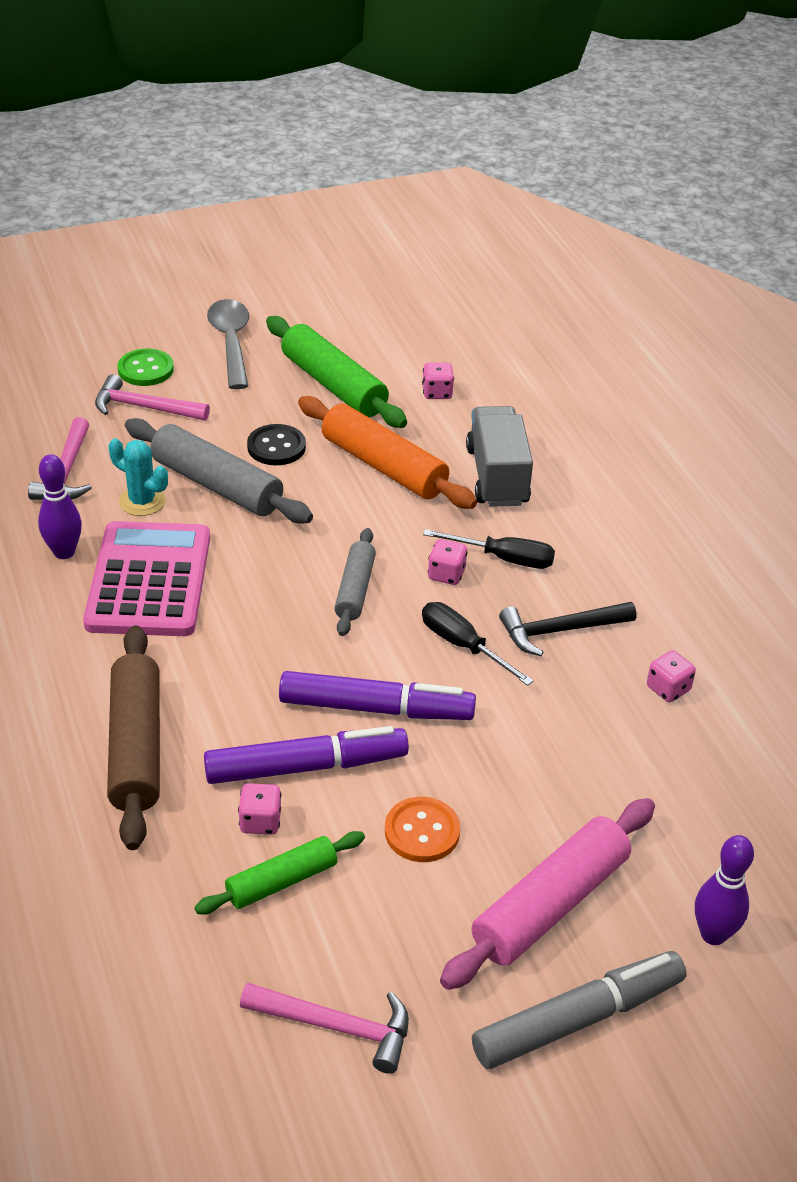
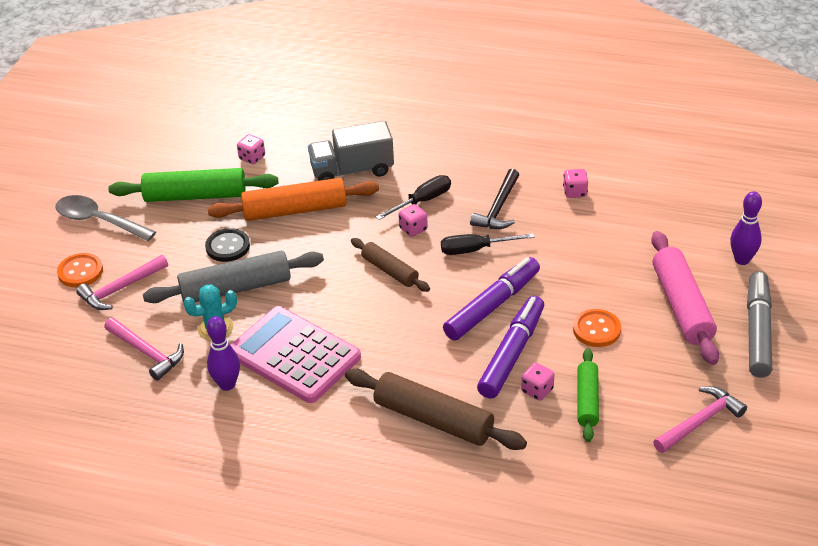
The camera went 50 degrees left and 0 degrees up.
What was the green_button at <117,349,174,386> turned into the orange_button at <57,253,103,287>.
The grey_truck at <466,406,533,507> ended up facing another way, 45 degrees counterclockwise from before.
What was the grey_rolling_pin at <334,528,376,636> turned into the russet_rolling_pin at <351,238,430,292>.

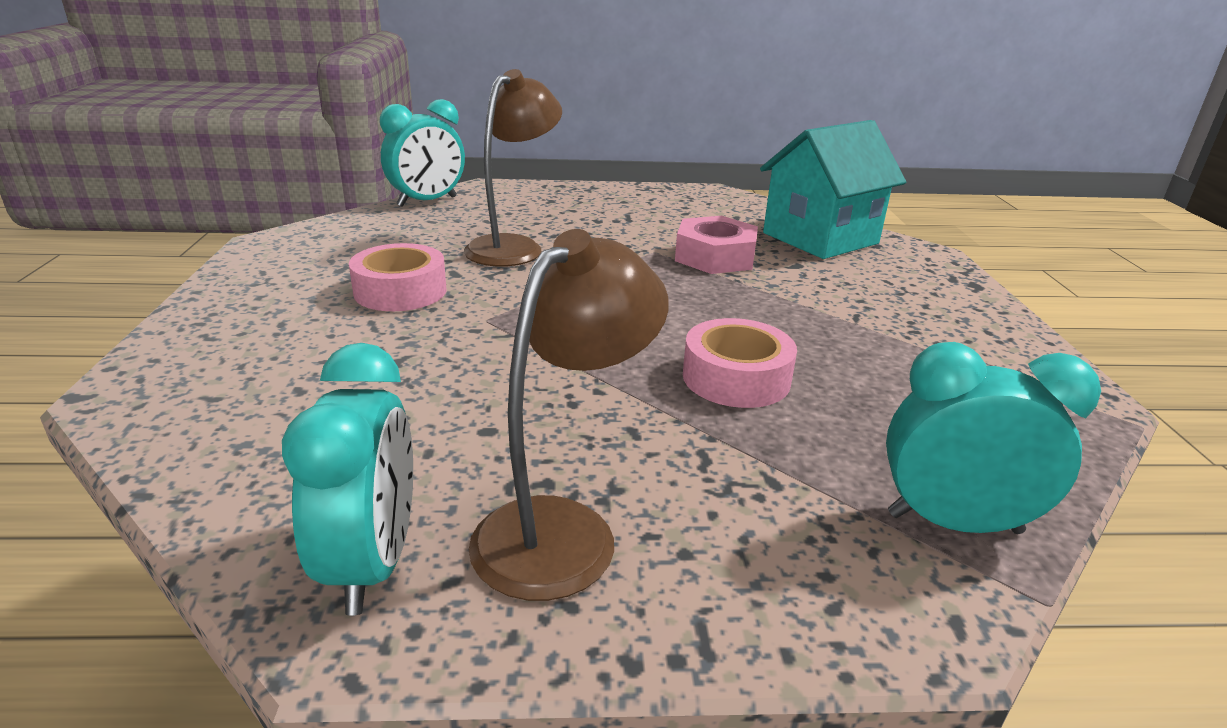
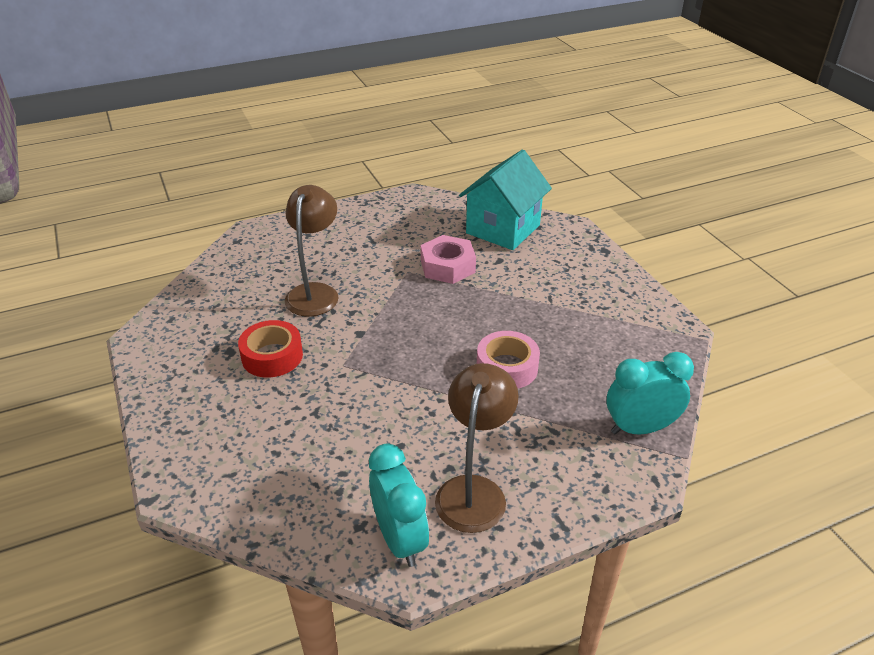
The camera went 20 degrees left and 10 degrees up.
The second view lost the teal_alarm_clock at <380,99,465,207>.
What was the pink_tape at <349,243,447,311> turned into the crimson_tape at <238,320,303,378>.

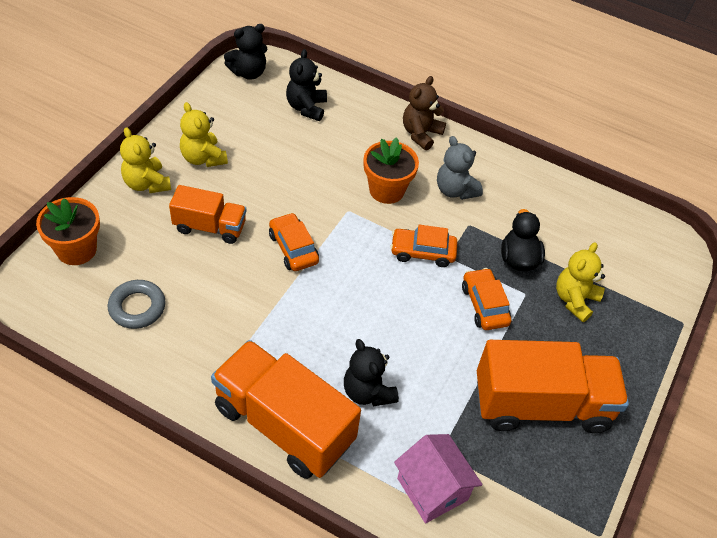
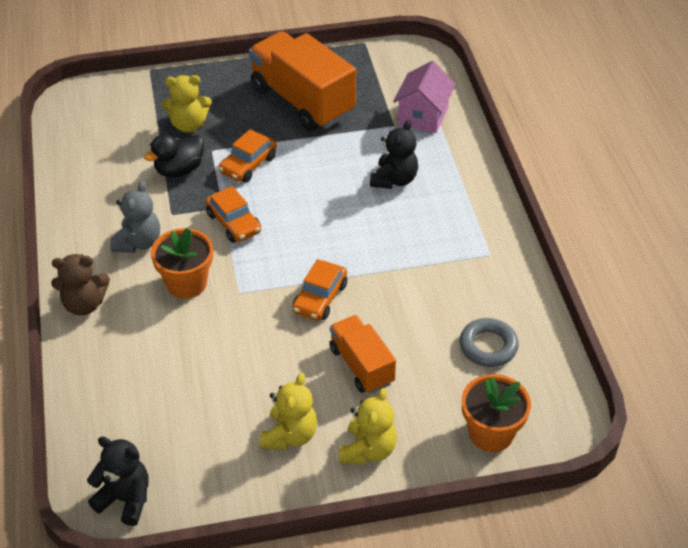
The camera went 125 degrees left and 5 degrees down.
The second view lost the jet-black_stuffed_bear at <286,49,327,121>.
The second view lost the orange_truck at <211,340,361,479>.

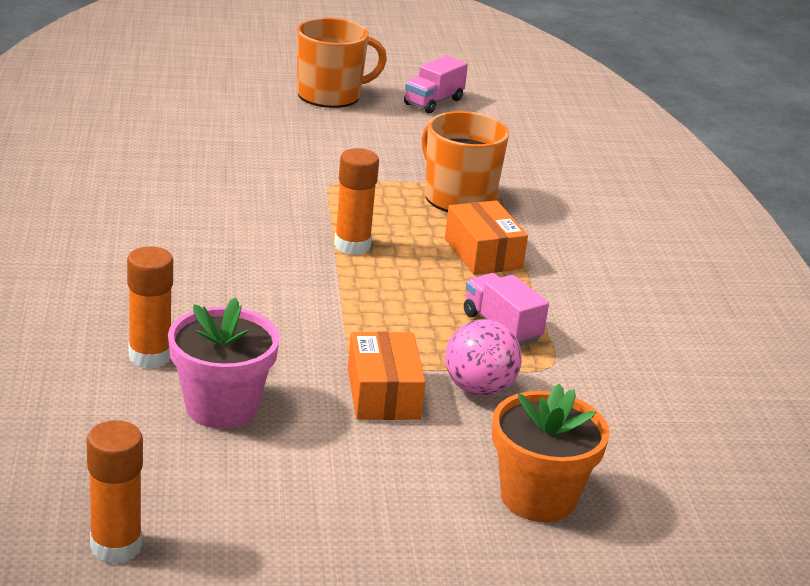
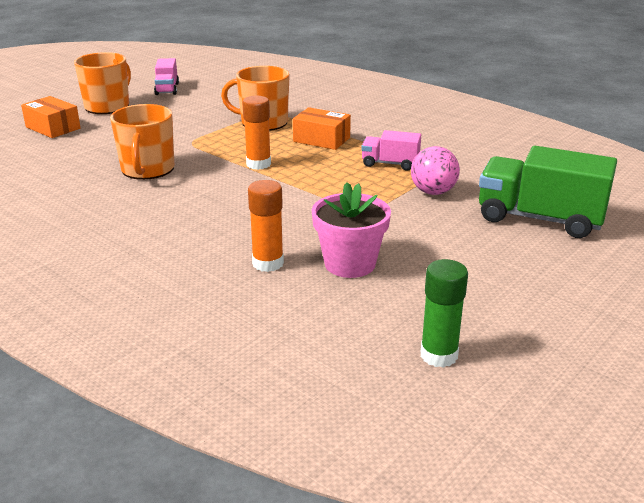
The camera went 40 degrees left and 0 degrees up.
The orange_package ended up elsewhere, having gone from <348,331,426,420> to <21,96,81,138>.
Where the orange_plant_pot stood at <492,384,610,522>, the green_truck came to stand at <479,146,617,238>.
What was the orange_stick_of_glue at <87,420,143,564> turned into the green_stick_of_glue at <421,259,468,368>.
The second view gained the orange_mug at <110,104,174,180>.

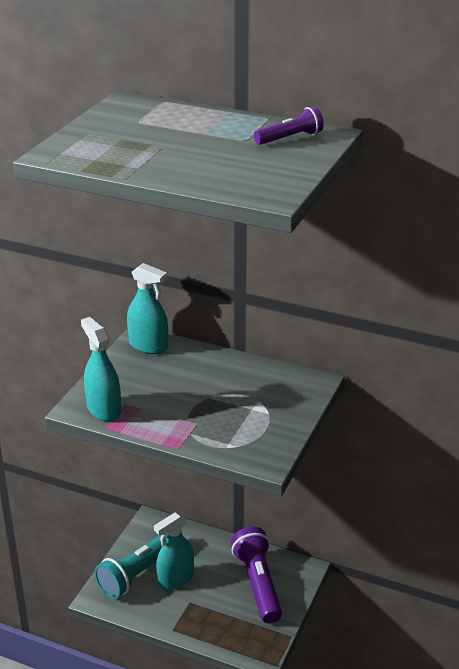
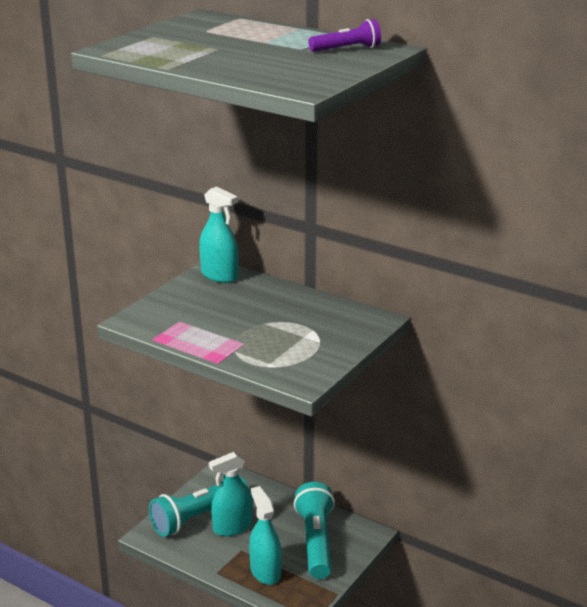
The camera went 10 degrees right and 5 degrees down.
The teal_sprayer ended up elsewhere, having gone from <81,317,121,422> to <249,486,282,585>.
What was the royal_purple_torch at <231,527,282,624> turned into the teal_torch at <294,482,335,579>.

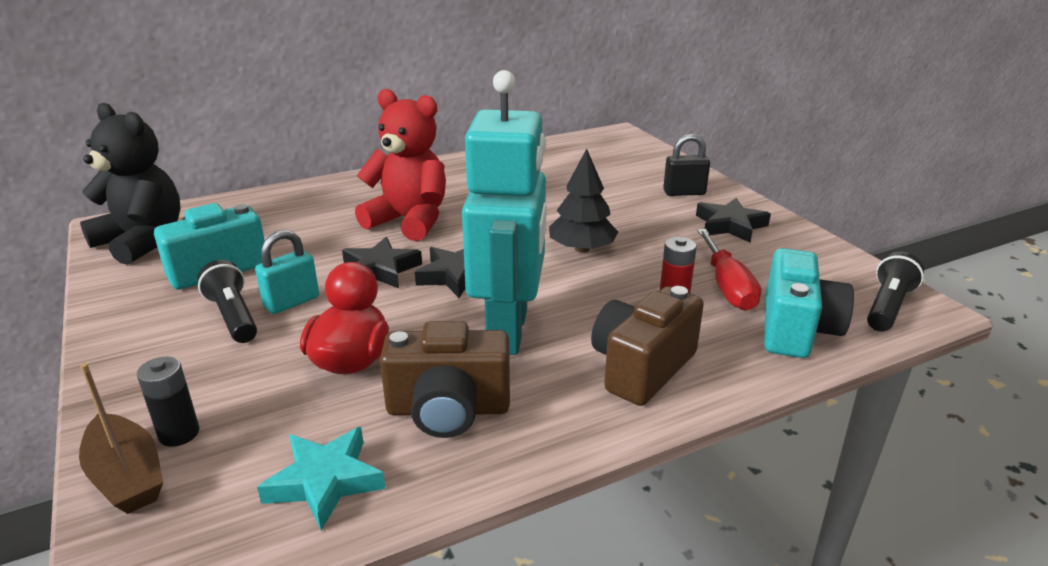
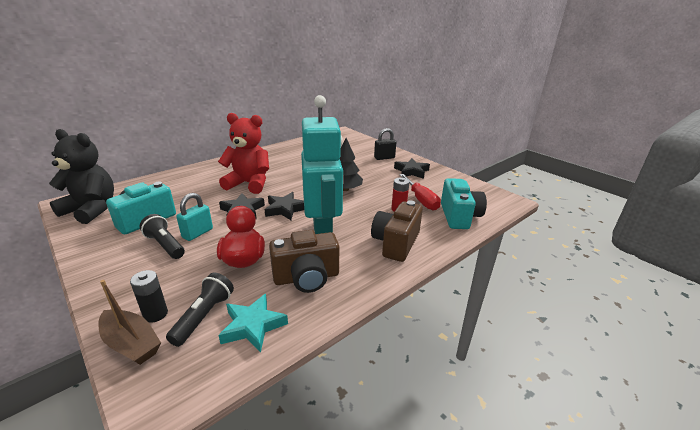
The camera went 15 degrees left and 0 degrees up.
The jet-black_torch ended up elsewhere, having gone from <867,252,924,332> to <166,273,234,347>.

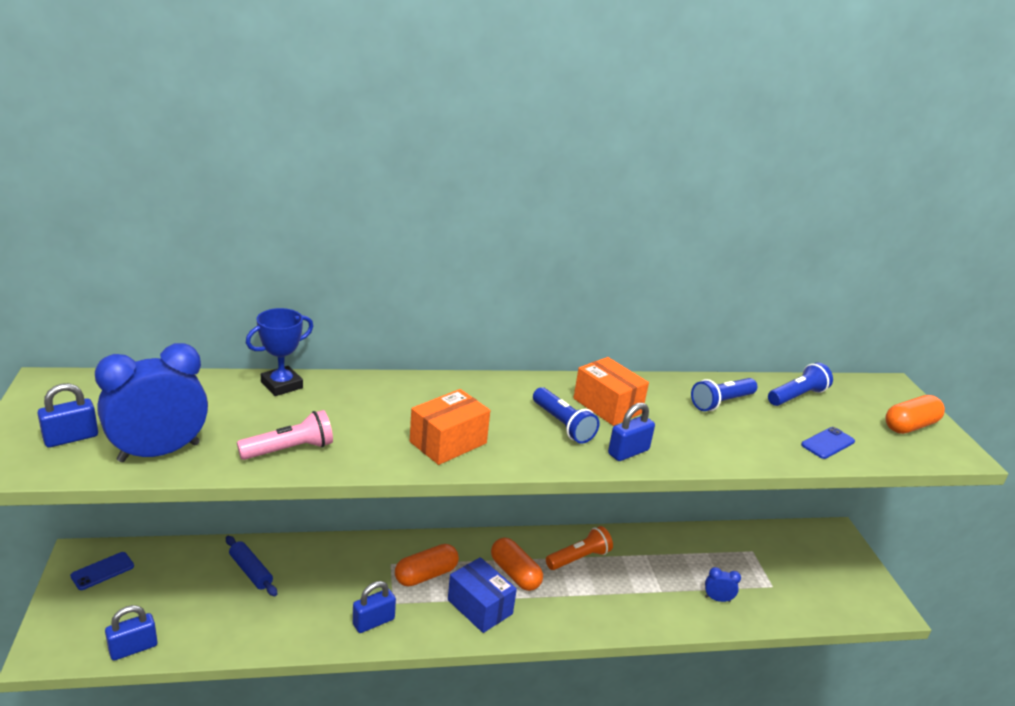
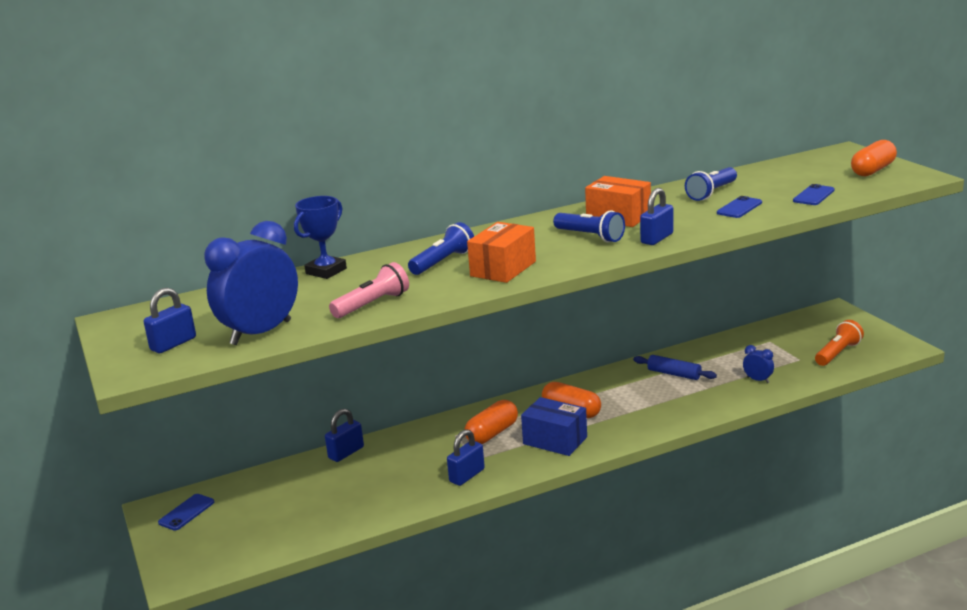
The camera went 10 degrees left and 5 degrees down.
The cobalt_torch ended up elsewhere, having gone from <768,362,833,406> to <408,222,474,275>.
The orange_torch ended up elsewhere, having gone from <546,526,613,570> to <815,320,864,366>.
The cobalt_rolling_pin ended up elsewhere, having gone from <226,536,277,596> to <633,355,717,380>.
The cobalt_alarm_clock at <705,567,741,602> ended up facing another way, 45 degrees clockwise from before.
The cobalt_small_lock ended up elsewhere, having gone from <105,605,158,661> to <325,409,364,462>.
The second view gained the cobalt_phone at <717,196,762,218>.

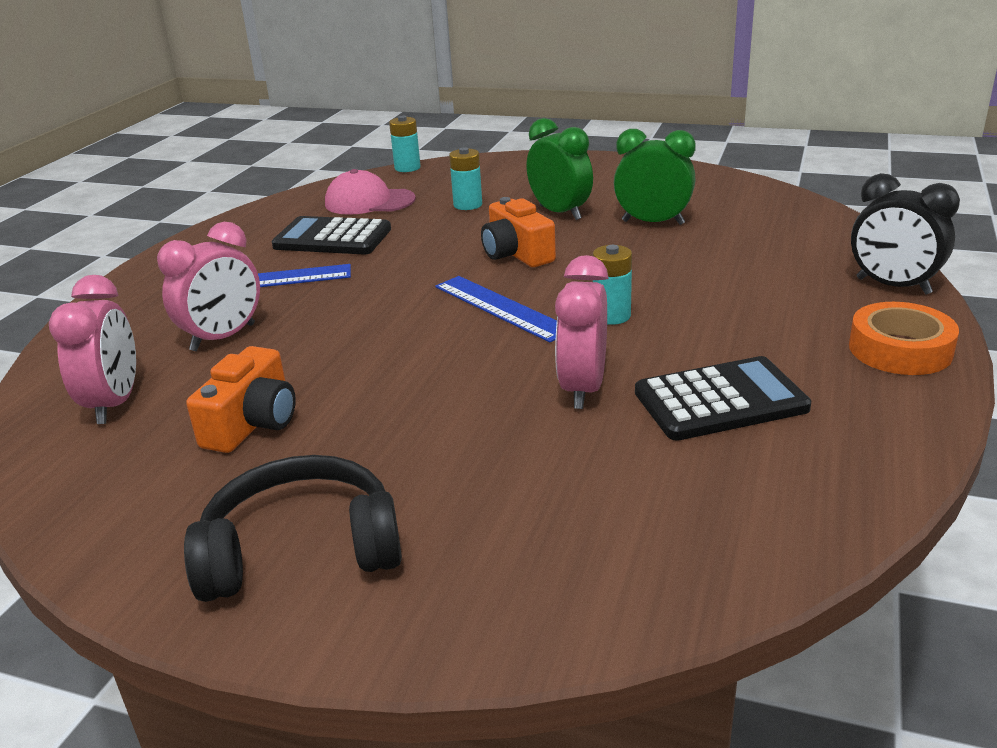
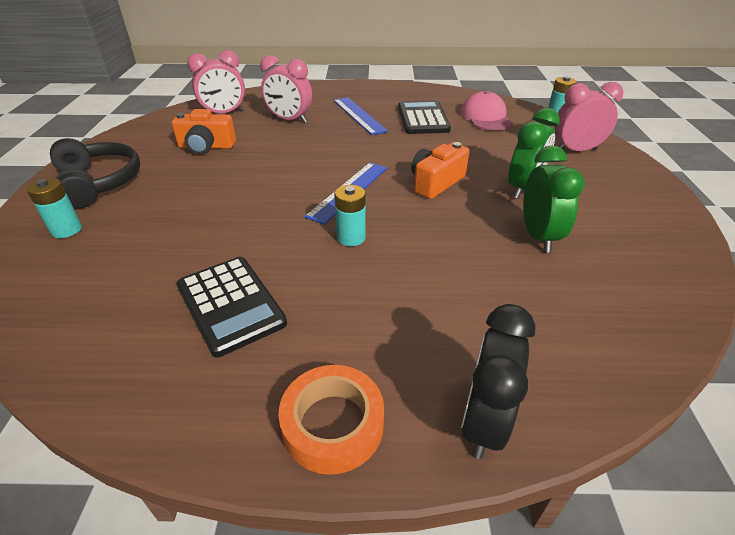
The camera went 70 degrees right and 10 degrees up.
The teal_power_cell ended up elsewhere, having gone from <449,147,482,210> to <26,178,82,238>.
The pink_alarm_clock ended up elsewhere, having gone from <555,255,608,409> to <554,82,624,151>.

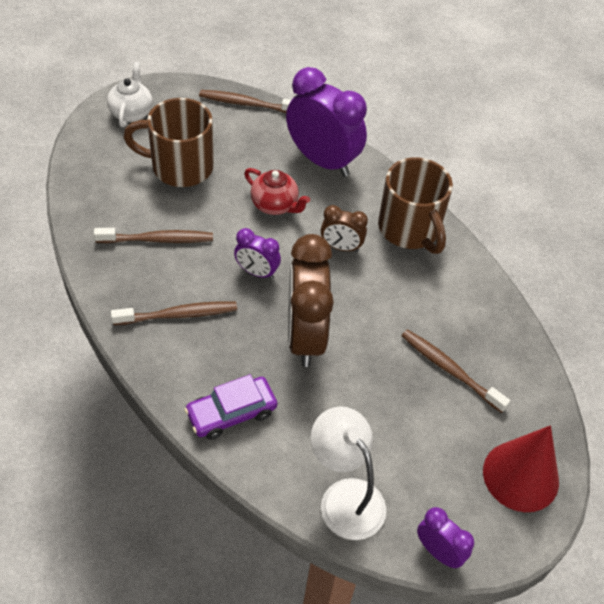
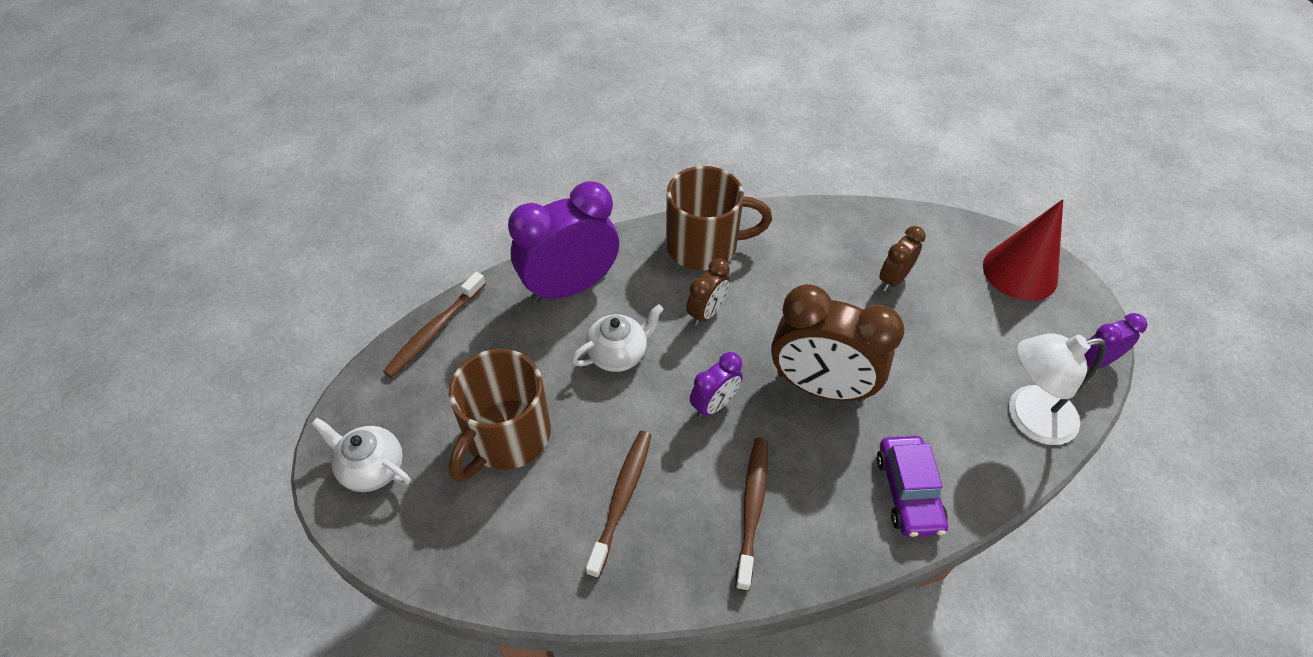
The camera went 65 degrees left and 0 degrees up.
What was the crimson_china_teapot at <244,168,310,215> turned into the snow-white_china_teapot at <571,304,664,372>.
Where the russet_tooth_brush stood at <402,329,510,413>, the russet_alarm_clock came to stand at <879,226,926,291>.

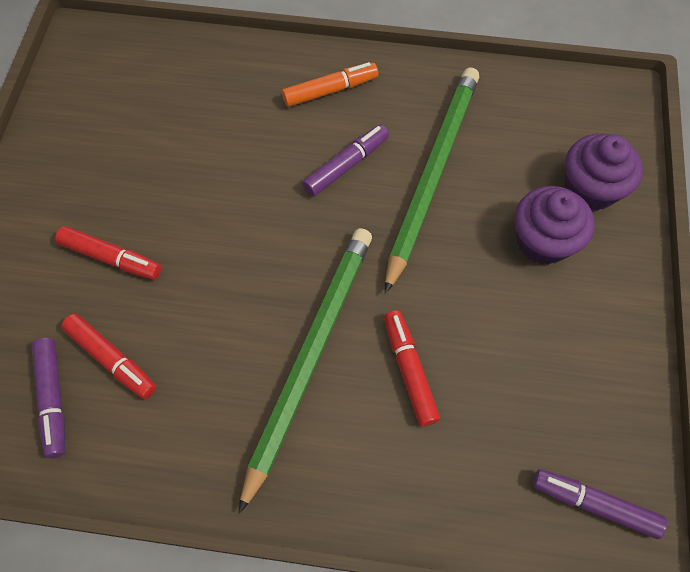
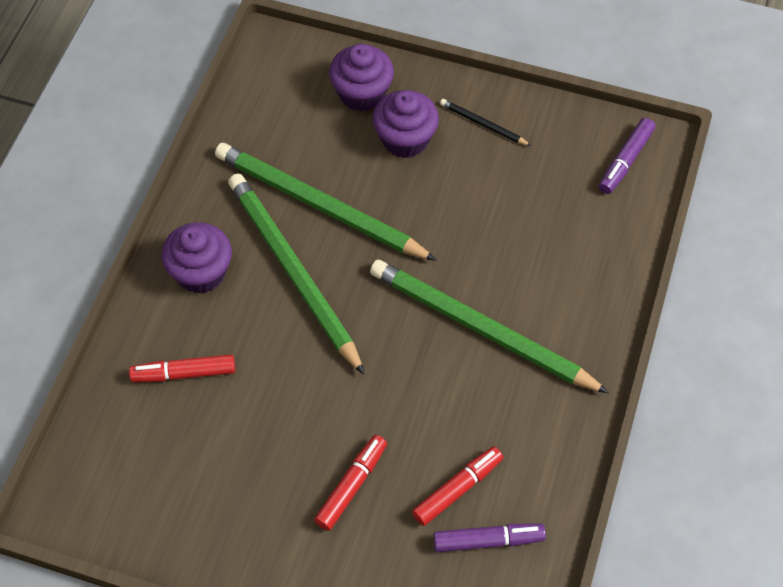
The camera went 80 degrees left and 5 degrees down.
Where the orange_felt_pen stood at <282,62,378,107>, the royal_purple_muffin came to stand at <161,222,232,293>.
Where the royal_purple_felt_pen stood at <302,124,389,196>, the green_pencil came to stand at <228,173,365,375>.
The crimson_felt_pen ended up elsewhere, having gone from <384,310,440,427> to <129,354,235,382>.
The second view gained the jet-black_pencil at <440,99,531,146>.

